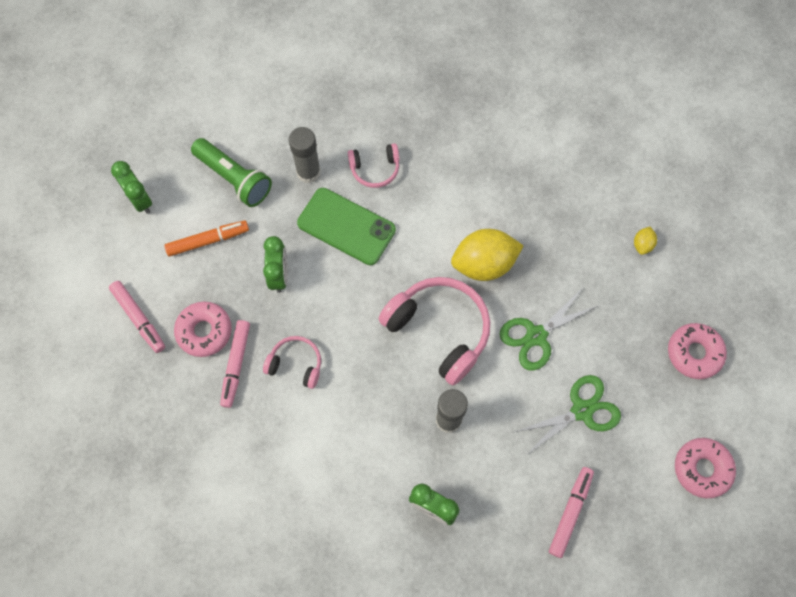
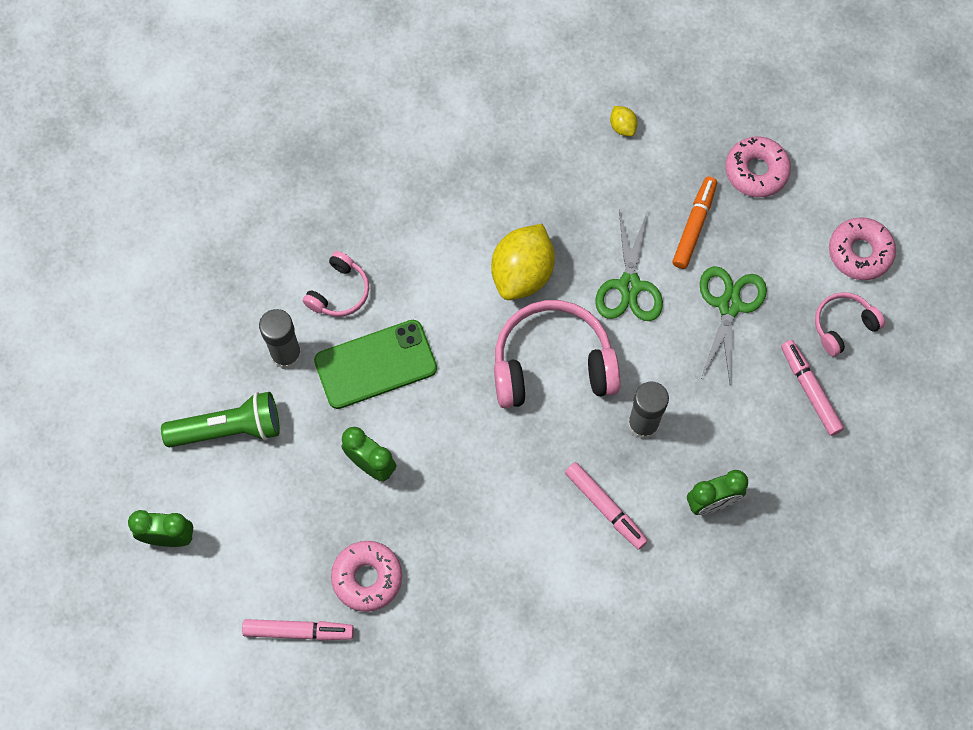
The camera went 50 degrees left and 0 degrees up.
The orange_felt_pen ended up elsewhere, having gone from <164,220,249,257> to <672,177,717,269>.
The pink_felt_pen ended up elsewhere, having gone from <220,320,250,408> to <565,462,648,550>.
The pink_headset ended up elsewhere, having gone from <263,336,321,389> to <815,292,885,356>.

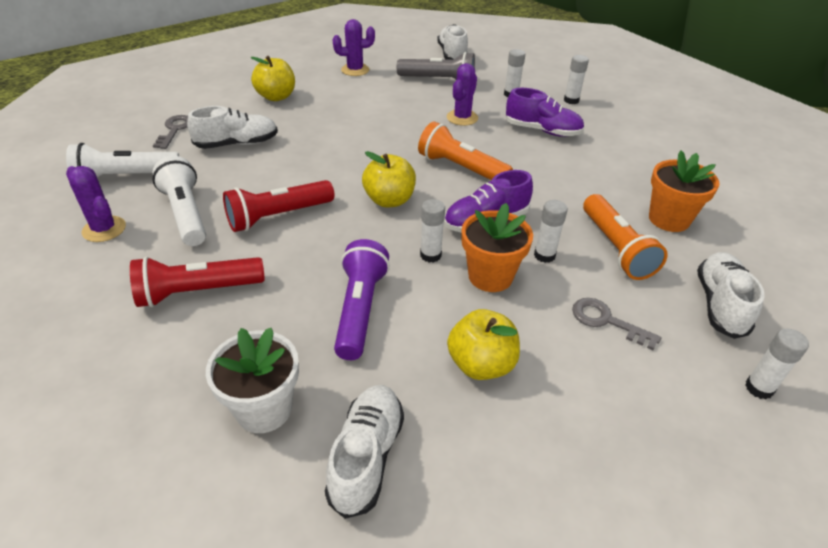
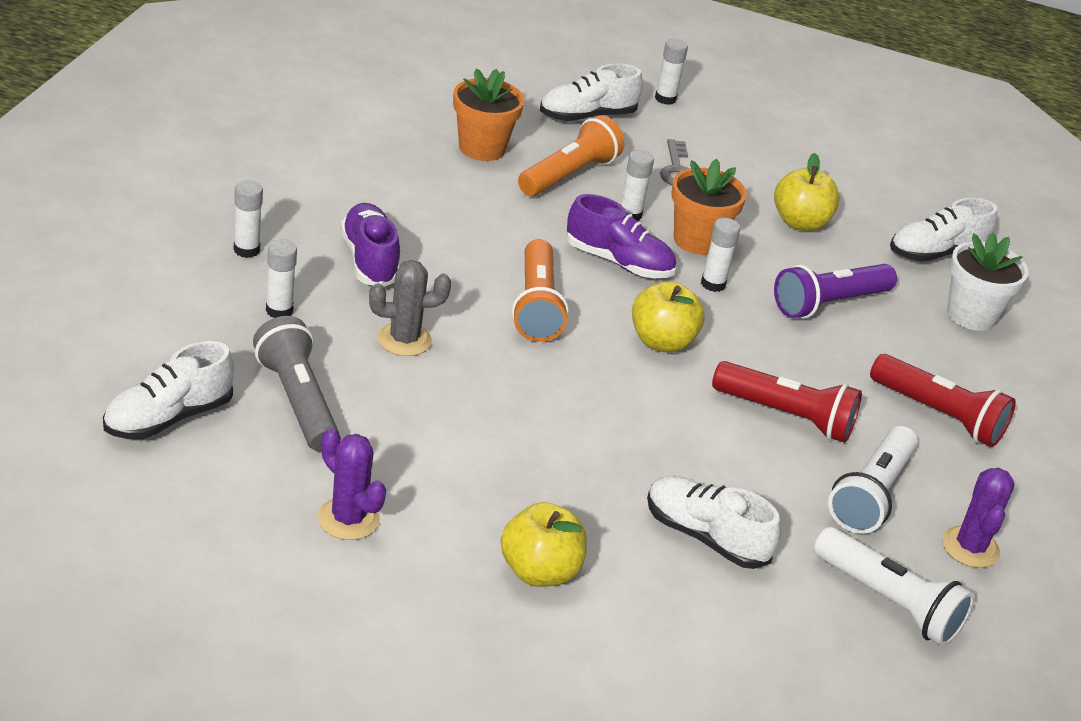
The camera went 130 degrees left and 5 degrees down.
What was the royal_purple_cactus at <447,63,478,126> turned into the grey_cactus at <369,260,451,356>.
The second view lost the grey_latchkey at <153,115,188,149>.

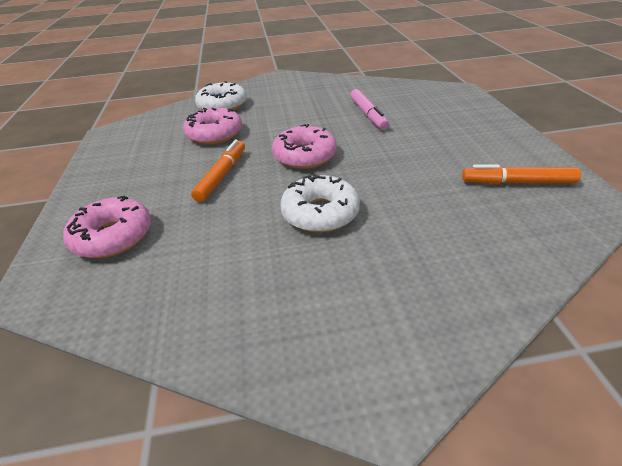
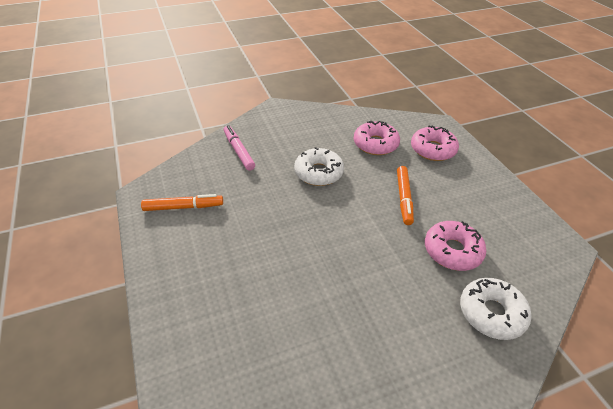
The camera went 165 degrees right and 5 degrees up.
The pink_felt_pen ended up elsewhere, having gone from <350,89,389,130> to <224,125,255,171>.
The pink_glazed_donut ended up elsewhere, having gone from <272,124,337,169> to <354,121,400,155>.

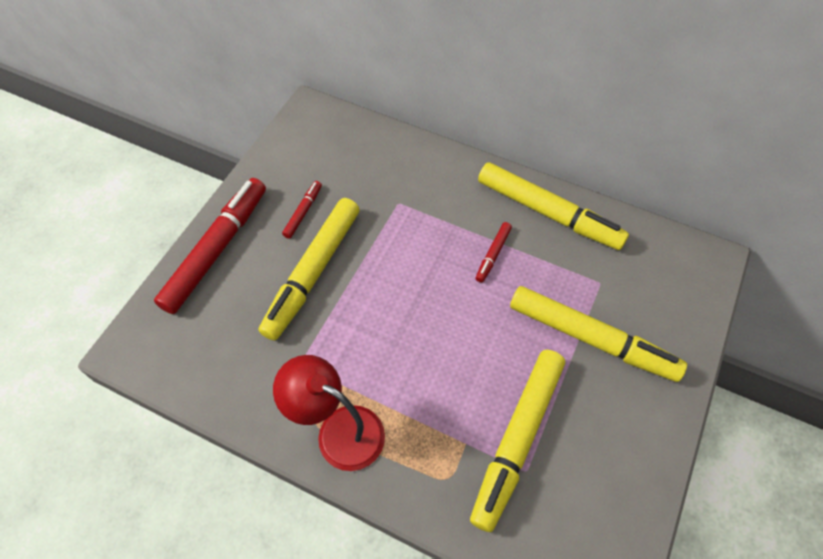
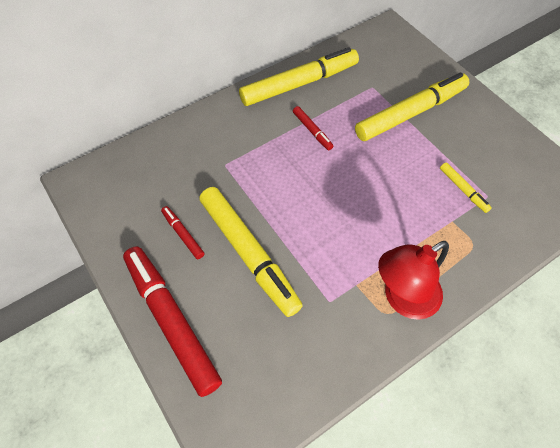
The camera went 60 degrees left and 0 degrees up.
The size of the bright_yellow_felt_pen at <470,350,565,532> changed by a factor of 0.44.

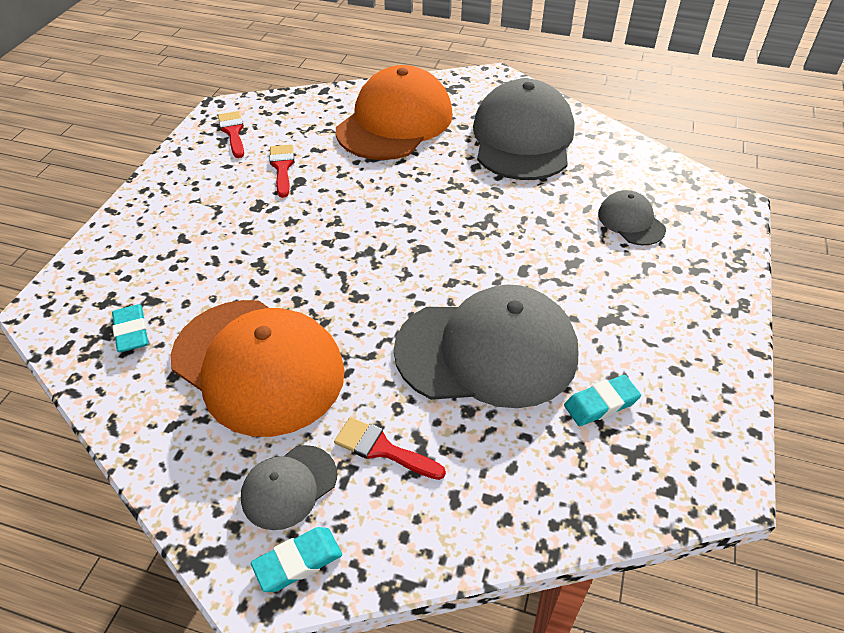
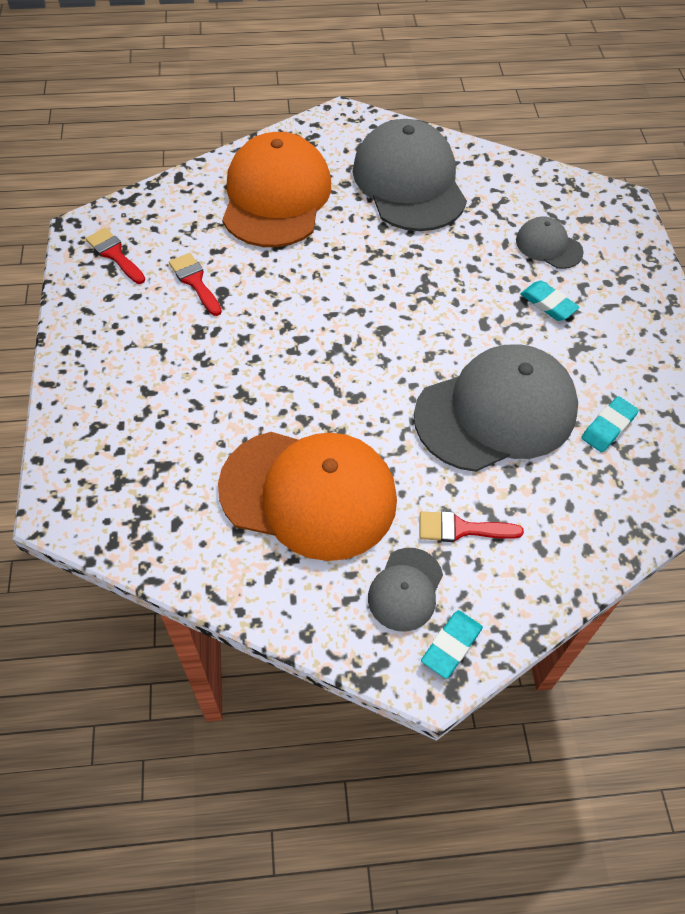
The camera went 25 degrees left and 10 degrees up.
The teal_pencil_eraser ended up elsewhere, having gone from <112,304,148,352> to <520,281,580,321>.

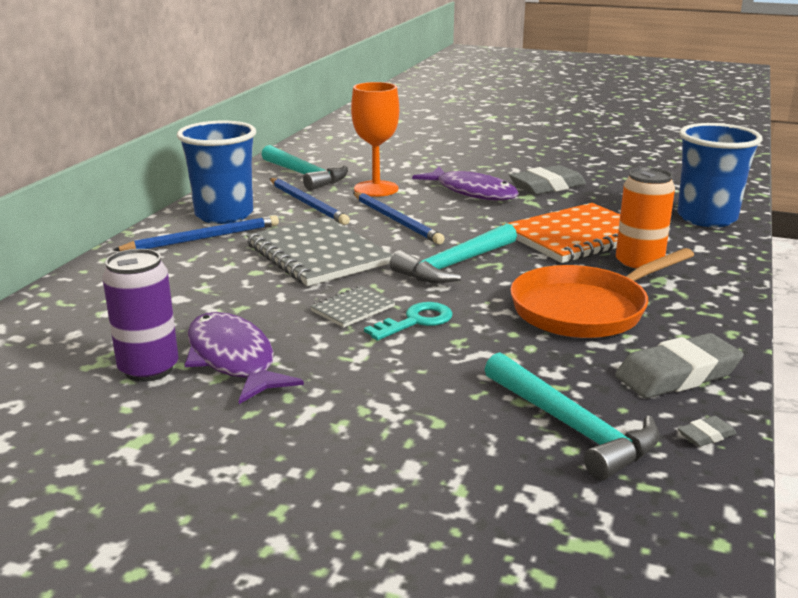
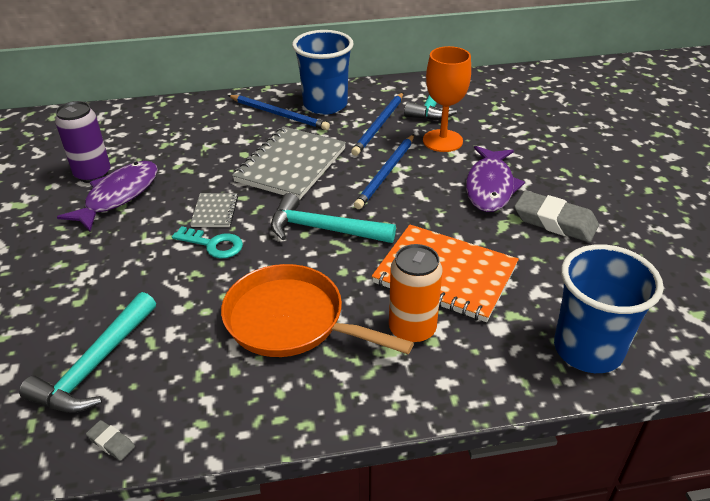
The camera went 60 degrees right and 15 degrees up.
The grey_notepad at <310,286,395,328> ended up facing another way, 75 degrees clockwise from before.
The second view lost the grey_pencil_eraser at <615,333,744,398>.

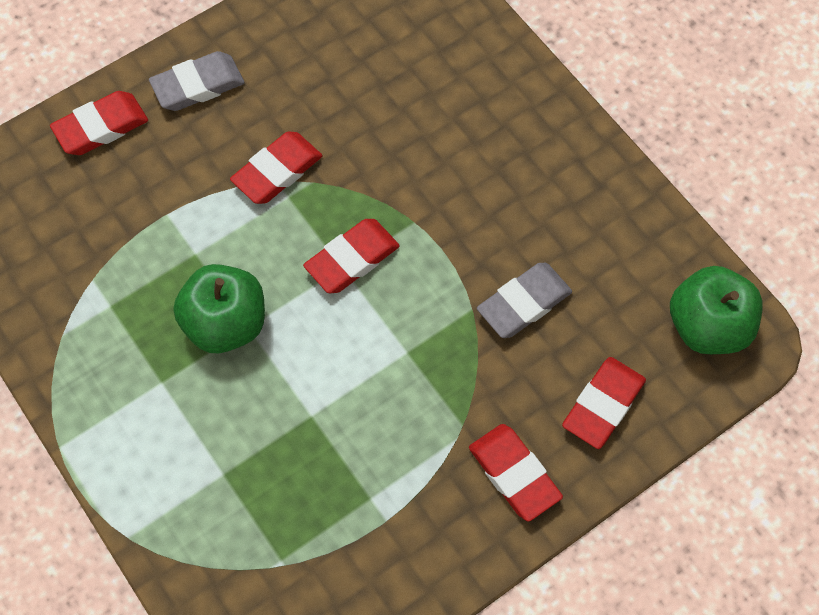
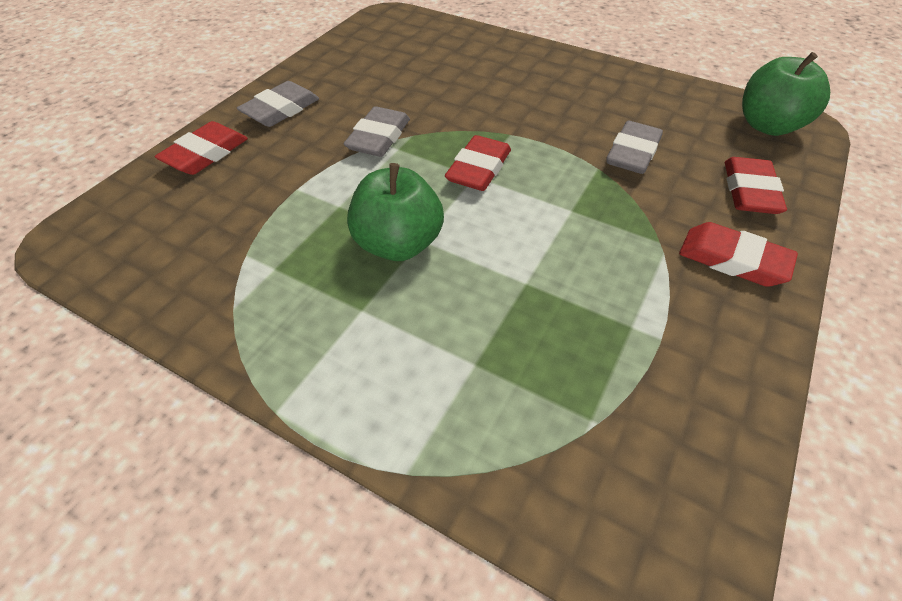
The camera went 25 degrees left and 15 degrees down.
What was the crimson_pencil_eraser at <230,132,322,204> turned into the grey_pencil_eraser at <344,106,410,157>.

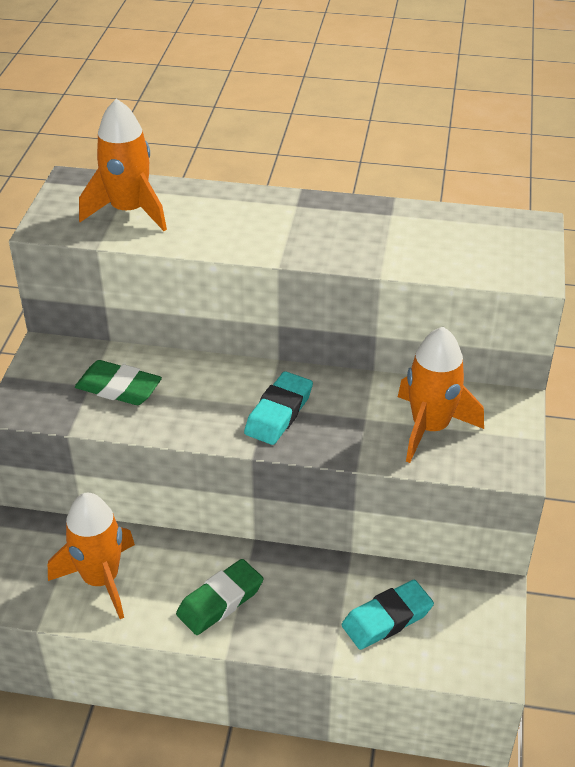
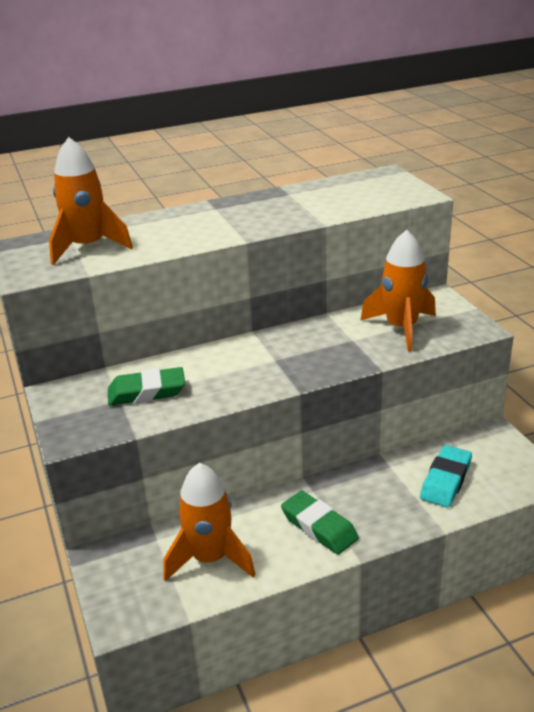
The camera went 30 degrees left and 10 degrees down.
The second view lost the teal_pencil_eraser at <244,371,313,445>.
The green_pencil_eraser at <176,559,263,635> ended up facing another way, 60 degrees counterclockwise from before.

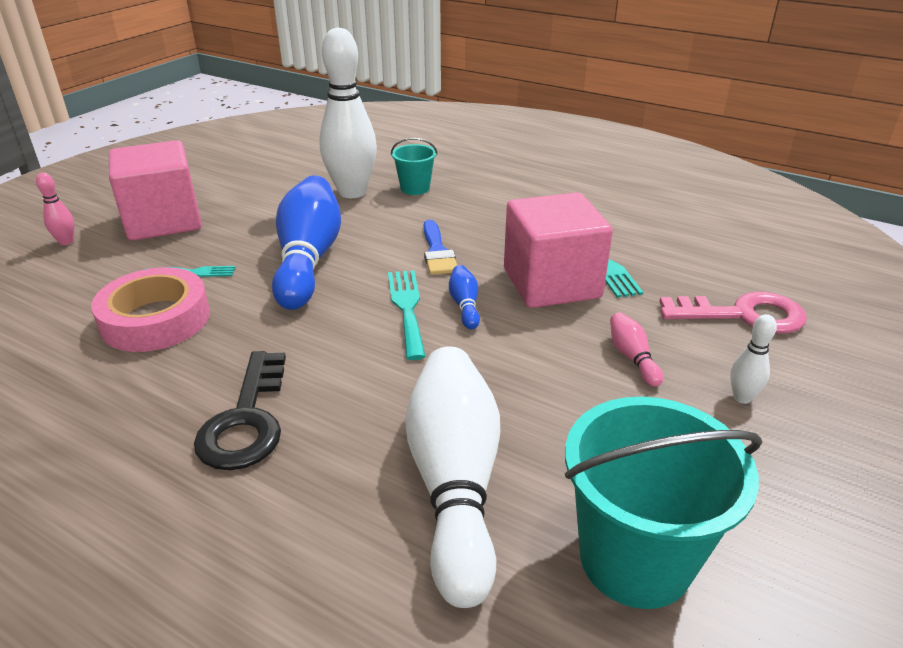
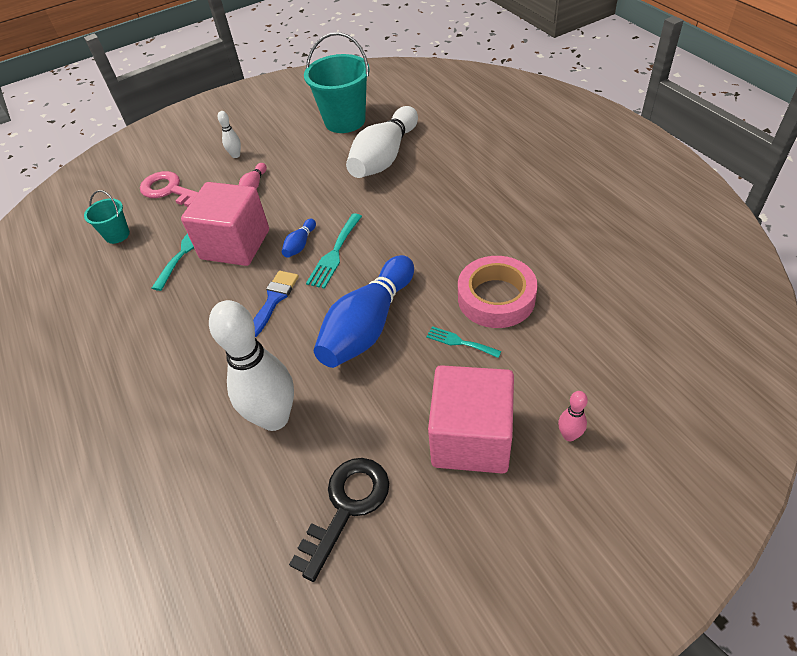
The camera went 145 degrees left and 15 degrees up.
The teal_pail ended up elsewhere, having gone from <391,138,438,195> to <84,190,130,244>.
The jet-black_latchkey ended up elsewhere, having gone from <194,351,286,470> to <289,458,389,582>.

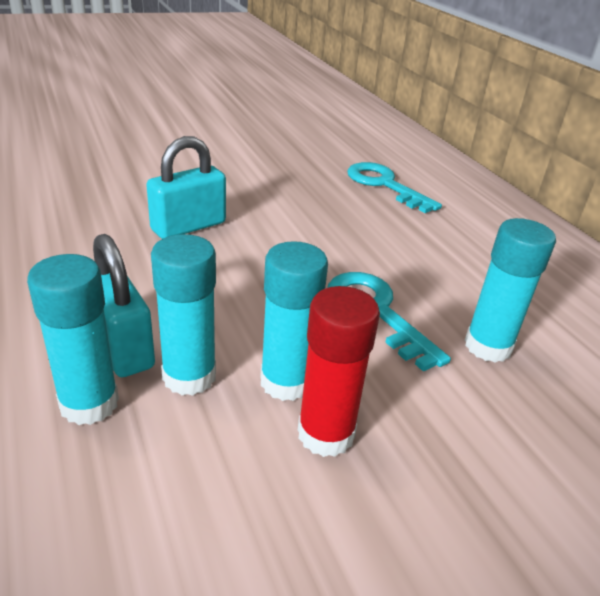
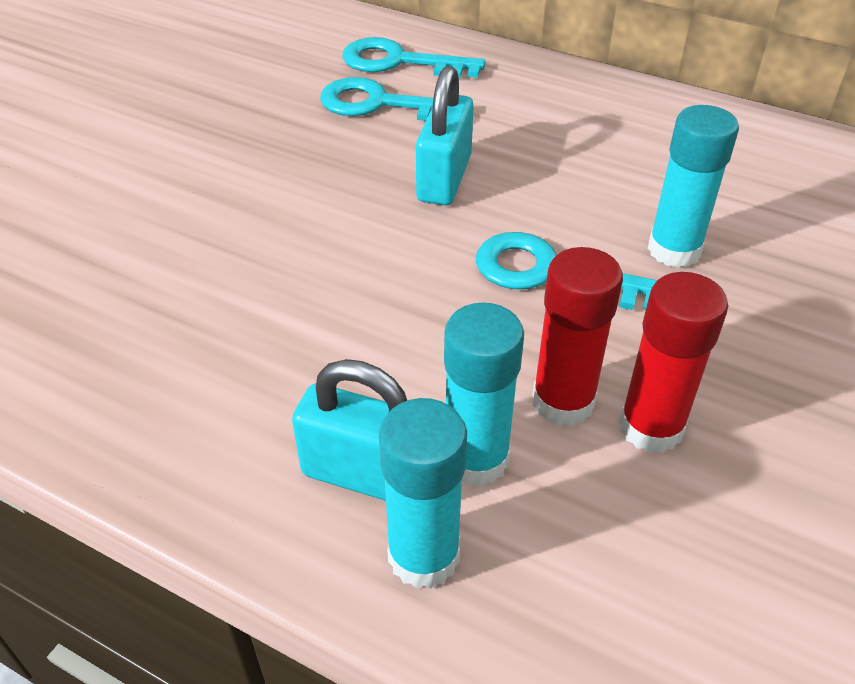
The camera went 35 degrees left and 10 degrees up.
The teal_small_lock ended up elsewhere, having gone from <146,136,226,239> to <416,66,474,205>.
What was the teal_stick_of_glue at <260,241,328,401> turned into the crimson_stick_of_glue at <532,247,623,426>.
The second view gained the teal_latchkey at <342,37,486,78>.

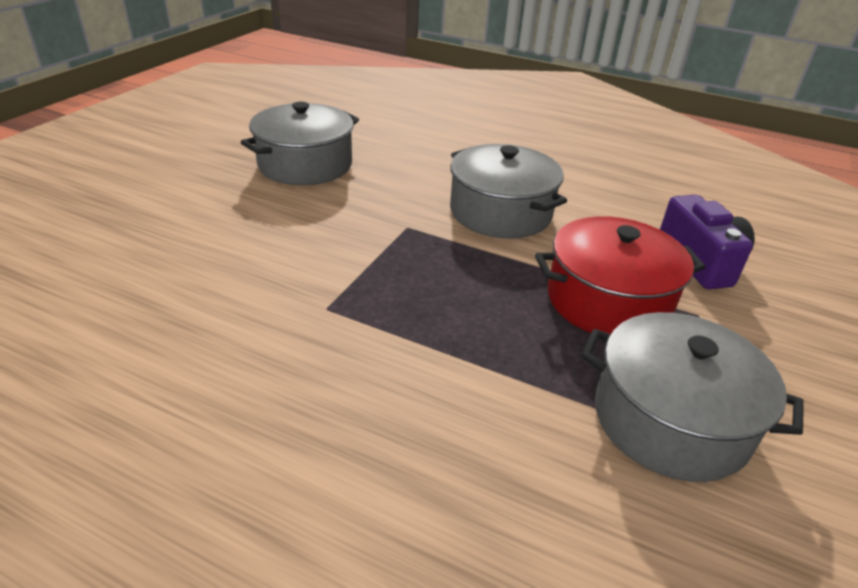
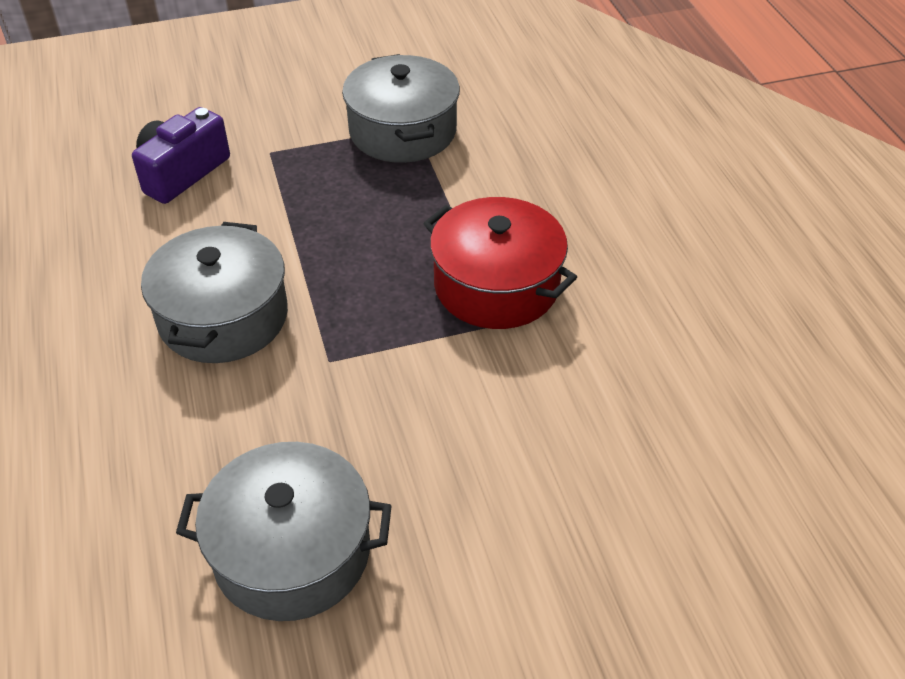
The camera went 130 degrees left and 10 degrees up.
The crimson_pot ended up elsewhere, having gone from <535,216,705,334> to <423,197,577,329>.

